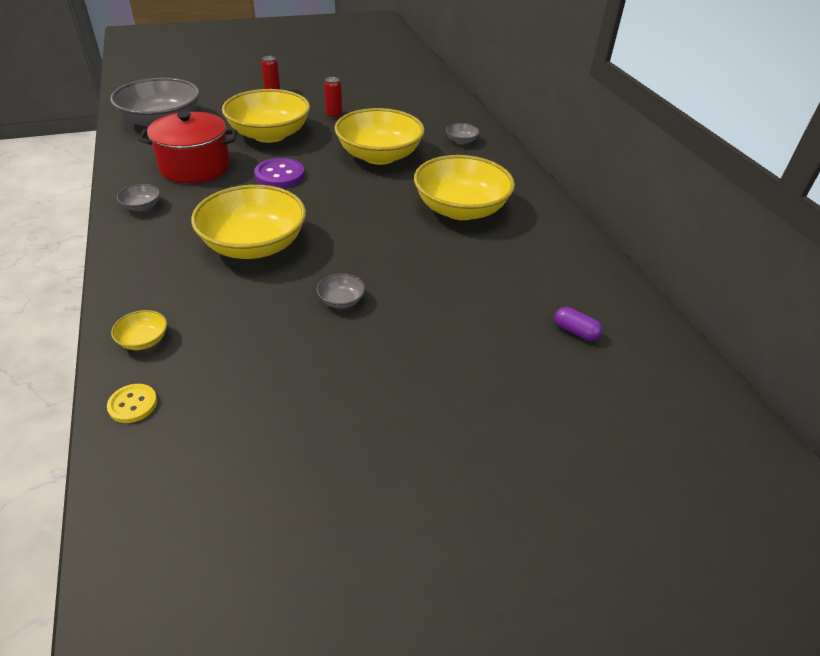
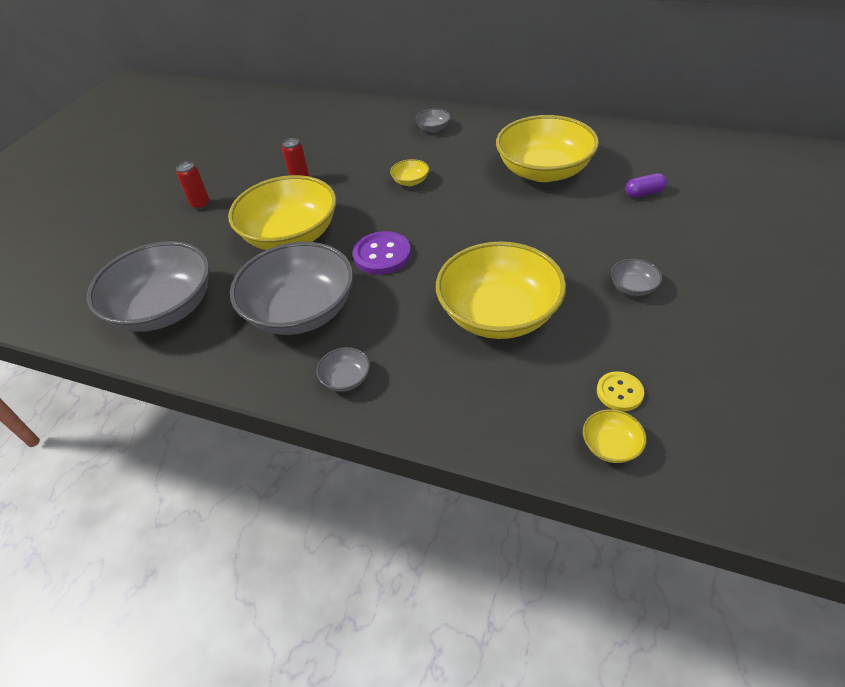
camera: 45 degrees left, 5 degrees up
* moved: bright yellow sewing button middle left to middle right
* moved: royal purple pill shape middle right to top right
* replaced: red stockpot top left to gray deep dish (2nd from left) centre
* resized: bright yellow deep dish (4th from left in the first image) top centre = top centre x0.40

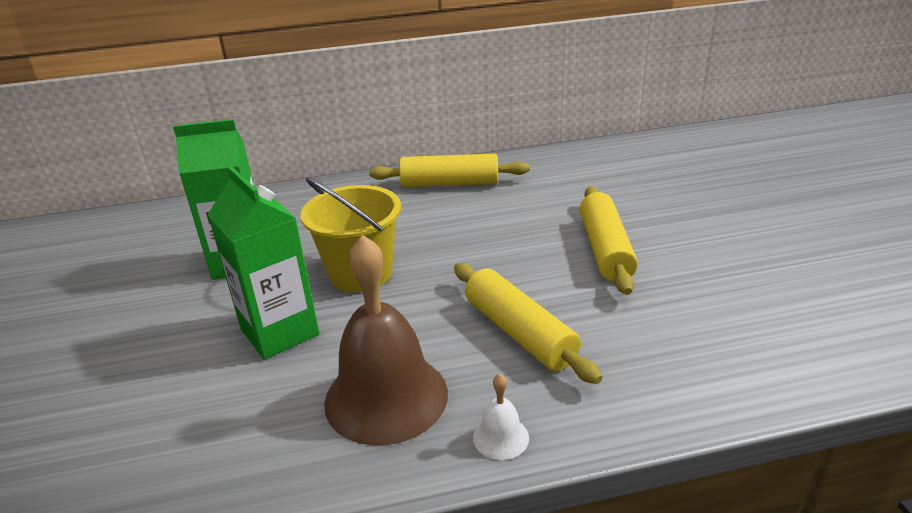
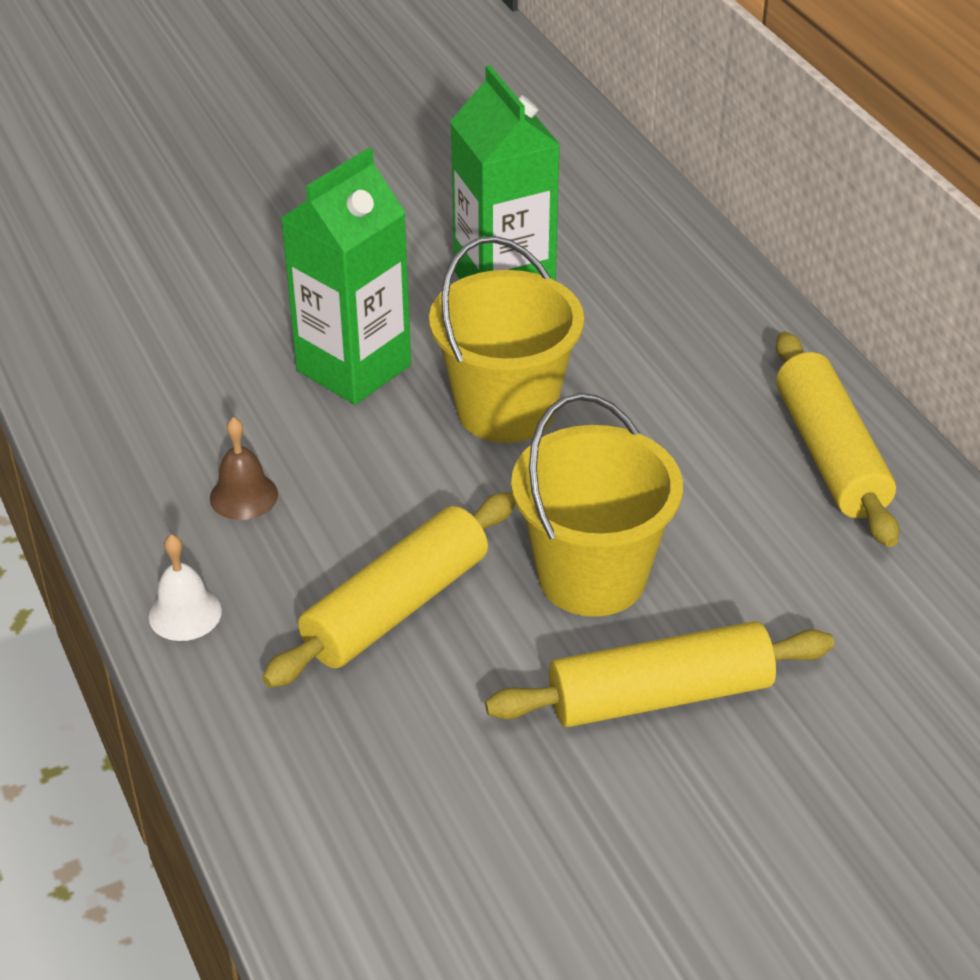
camera: 75 degrees right, 10 degrees up
* added: bright yellow pail (2nd from left) centre
* resized: brown bell centre = middle left x0.42

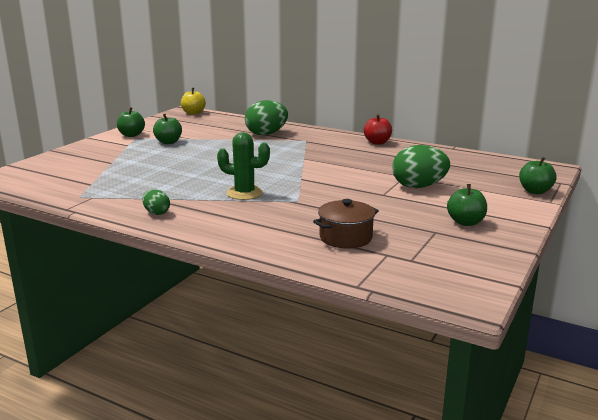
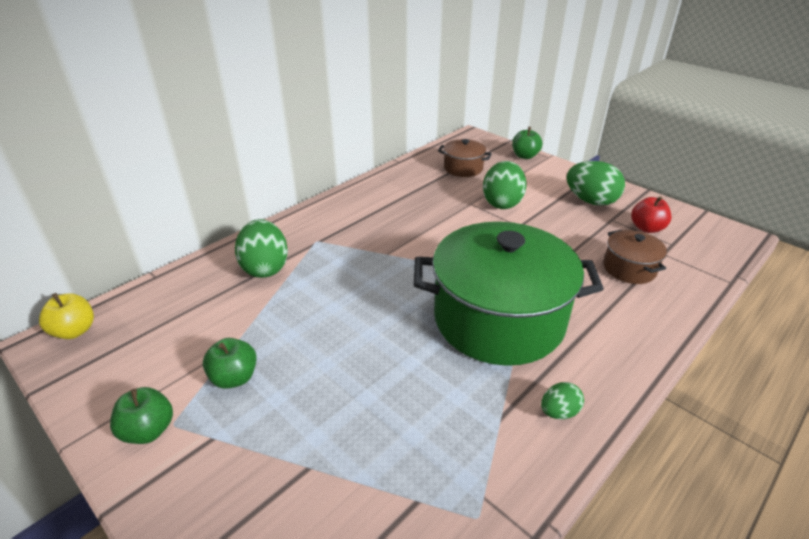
camera: 75 degrees left, 15 degrees up
* added: brown stockpot (1st from left) top centre
* moved: red apple fruit top centre to middle right
* replaced: green prickly plant centre to green stockpot centre
* replaced: green apple fruit (3rd from left) middle right to green egg (4th from left) middle right

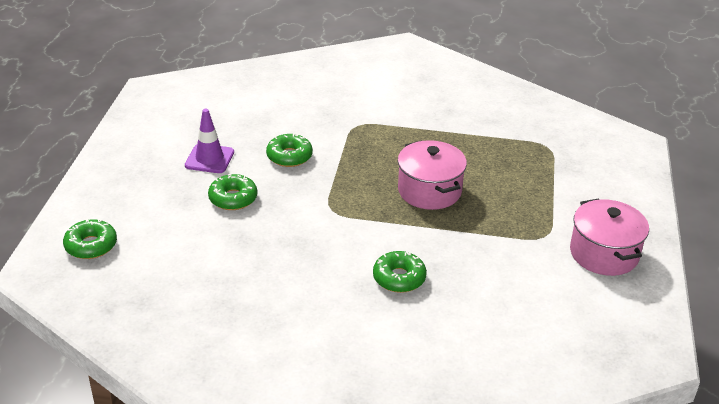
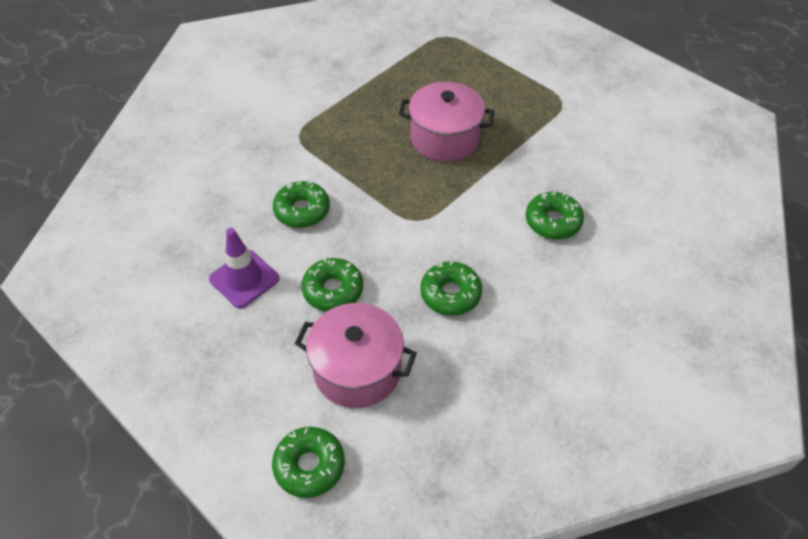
camera: 55 degrees left, 15 degrees up
* added: green glazed donut (4th from left) centre
* moved: rosy stockpot (2nd from left in the first image) middle right to rosy stockpot (1st from left) centre

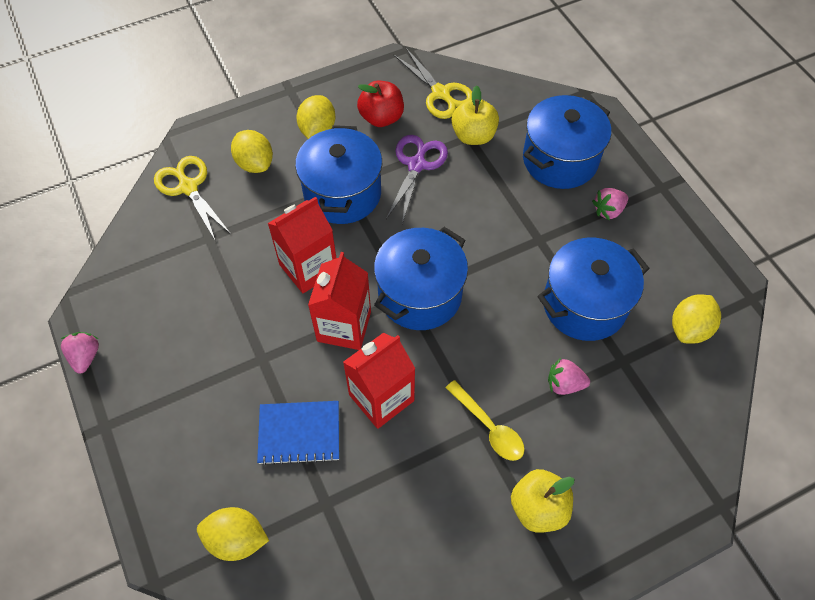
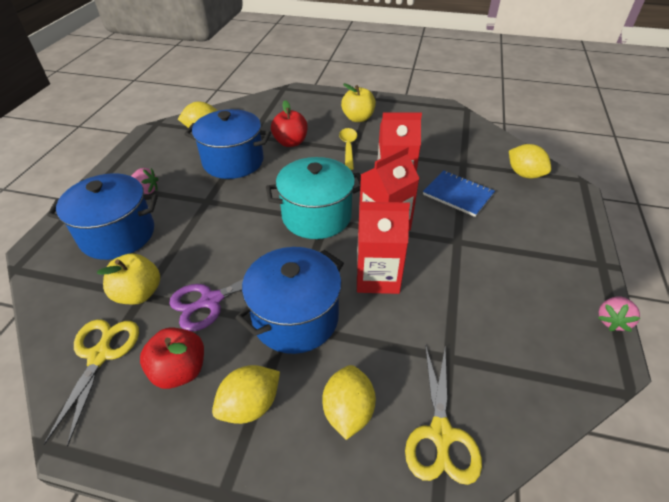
camera: 140 degrees left, 15 degrees down
* replaced: rosy toy strawberry (2nd from left) middle right to red apple fruit (2nd from left) top centre
* recoloured: royal blue stockpot (2nd from left) centre to aqua stockpot centre

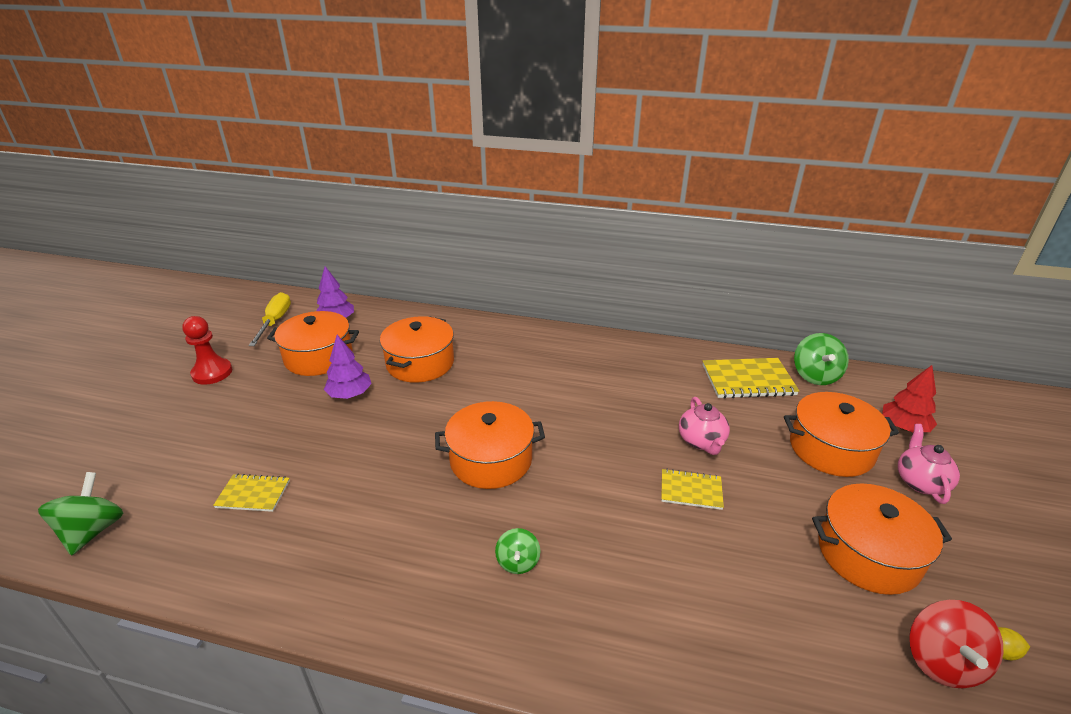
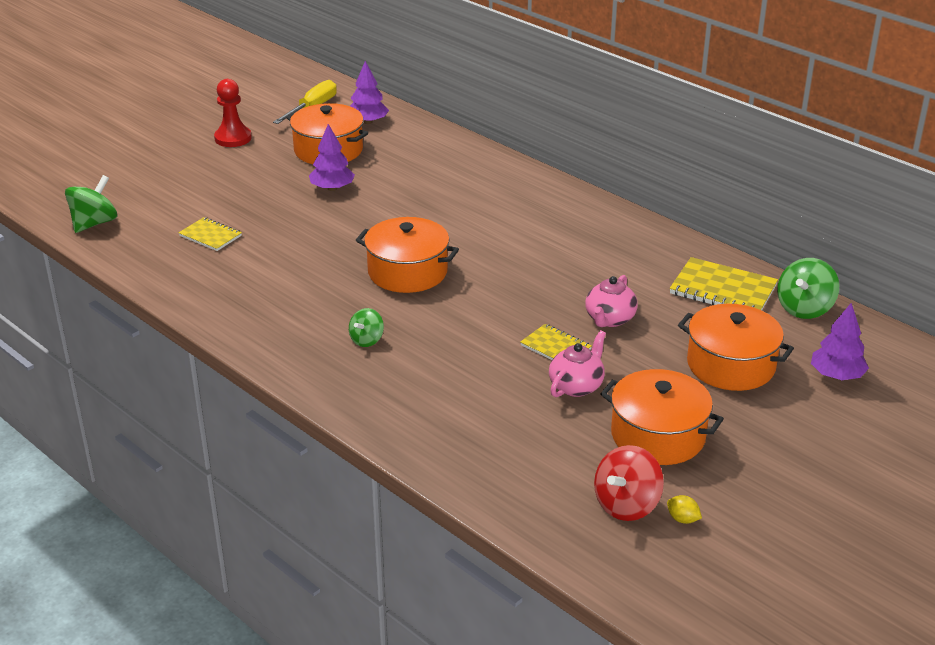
camera: 30 degrees right, 0 degrees up
* removed: bright orange stockpot (2nd from left) centre
* moved: rosy teapot (2nd from left in the first image) middle right to rosy teapot (1st from left) centre
* recoloured: red fir tree middle right to royal purple fir tree (3rd from left) middle right

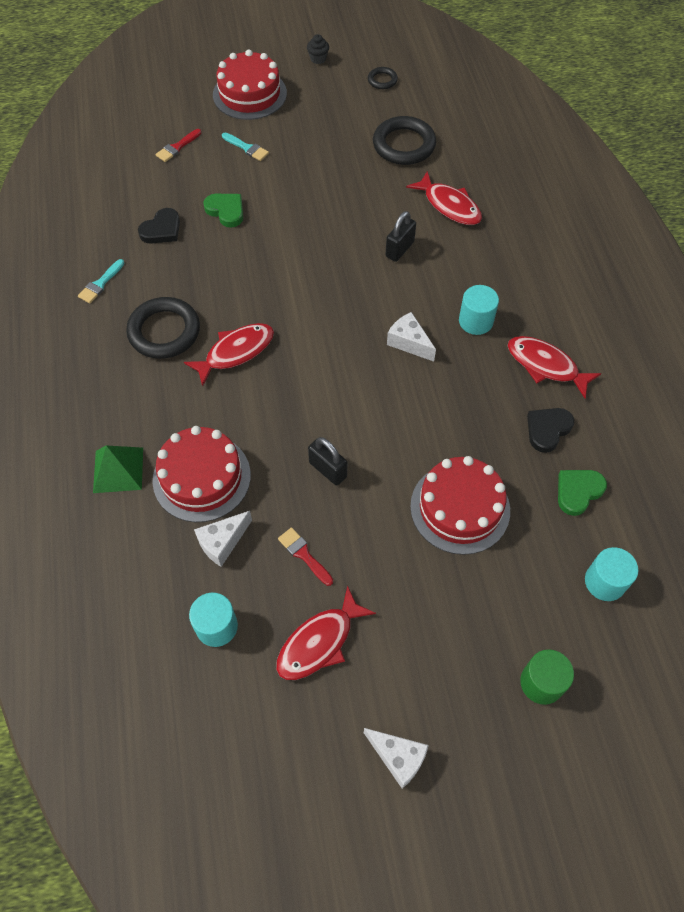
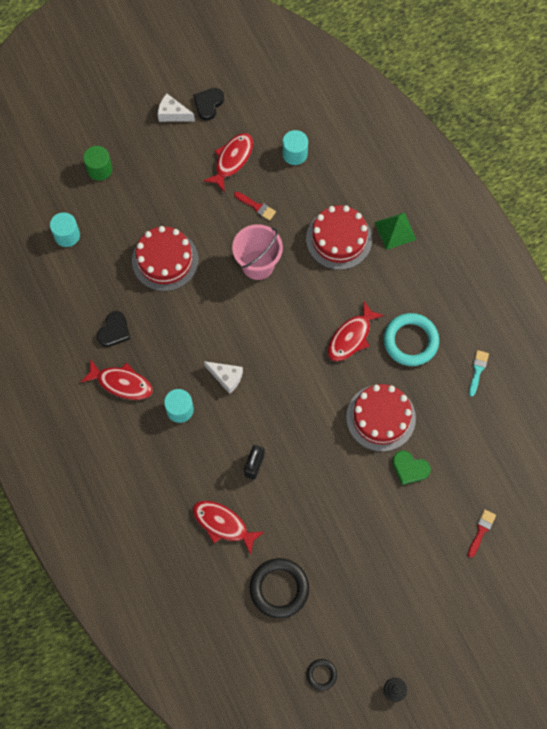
camera: 165 degrees right, 10 degrees up
* removed: white cheese wedge (1st from left) middle left
* removed: aqua brush (2nd from left) top centre
* removed: green heart (2nd from left) middle right
* moved: black heart (1st from left in the first image) top left to black heart (2nd from left) top centre
* moved: red cake (2nd from left in the first image) top centre to red cake (3rd from left) middle right
* replaced: black lock (1st from left) centre to rosy pail centre
* recoloured: black torus (1st from left) middle left to aqua torus middle right

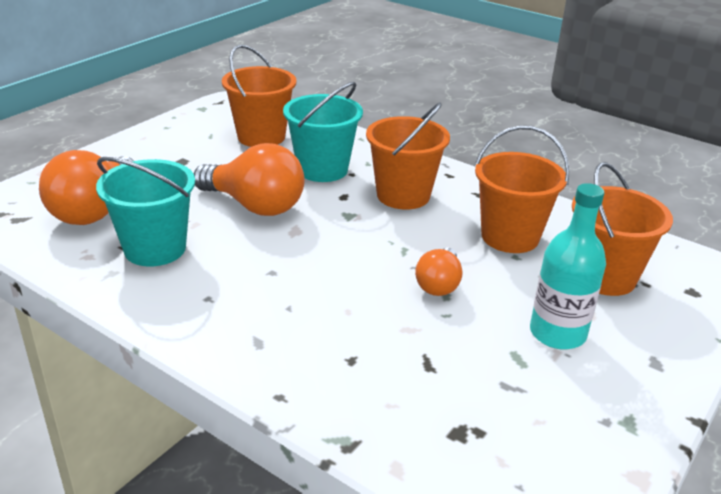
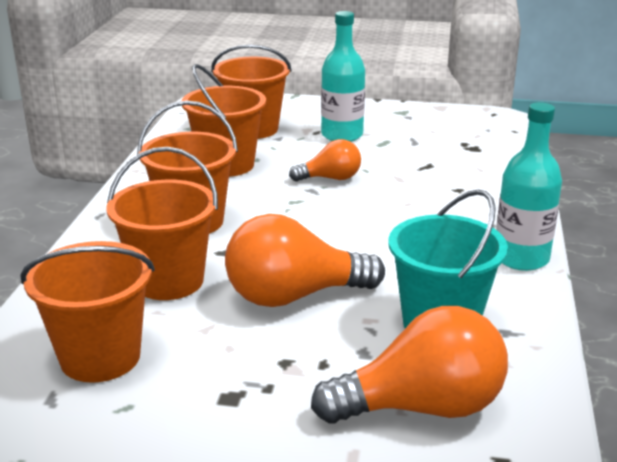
camera: 115 degrees left, 5 degrees down
* added: aqua drink bottle (2nd from left) middle right
* recoloured: aqua pail (2nd from left) top centre to bright orange pail (2nd from left) middle left
* turned: bright orange light bulb (2nd from left in the first image) centre = centre 105 degrees counterclockwise

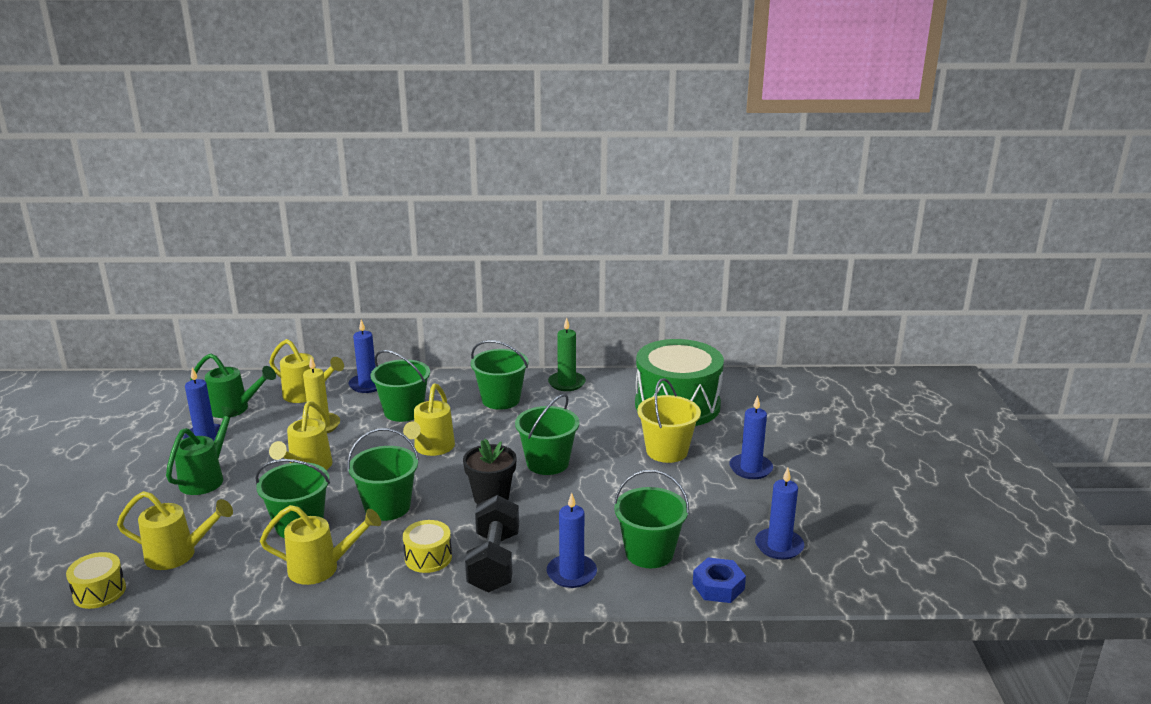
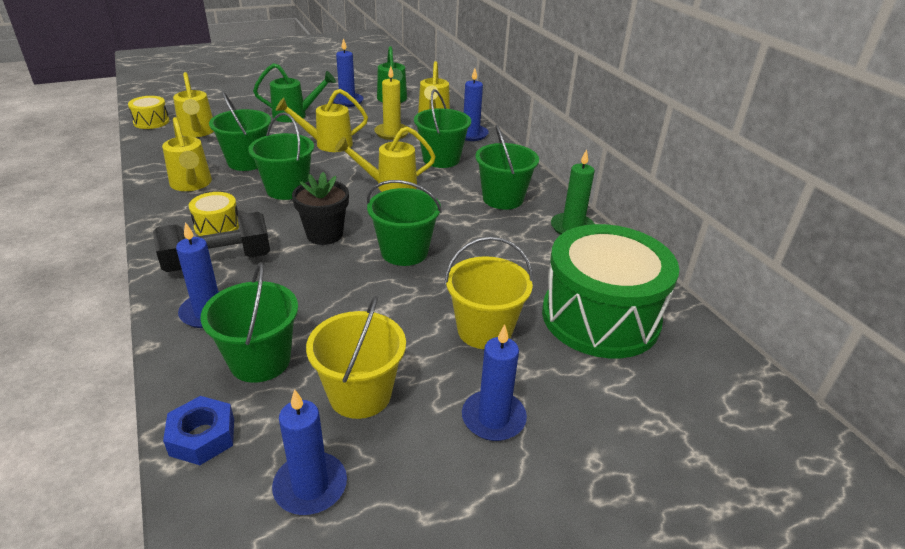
camera: 65 degrees right, 10 degrees up
* added: bright yellow pail (1st from left) centre

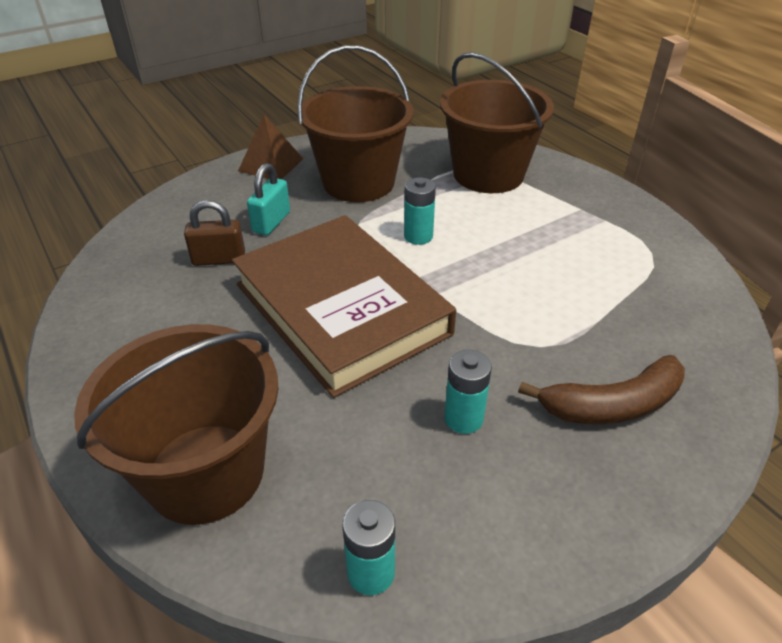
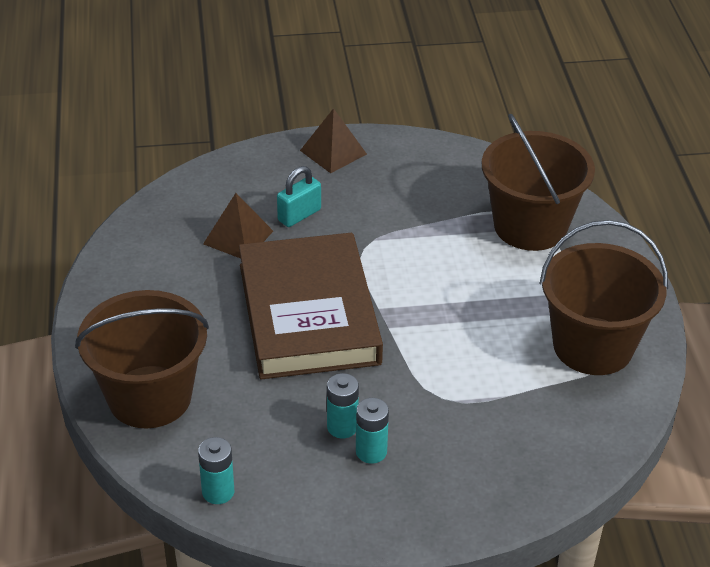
camera: 25 degrees right, 0 degrees up
* removed: brown toy banana middle right
* moved: brown pail (2nd from left in the first image) top centre to brown pail (3rd from left) middle right
* moved: aqua AA battery (2nd from left in the first image) top centre to aqua AA battery (3rd from left) bottom centre
* replaced: brown lock middle left to brown pyramid (1st from left) centre

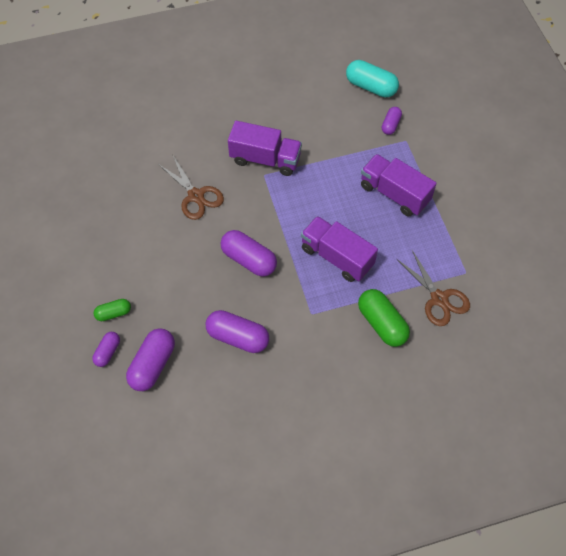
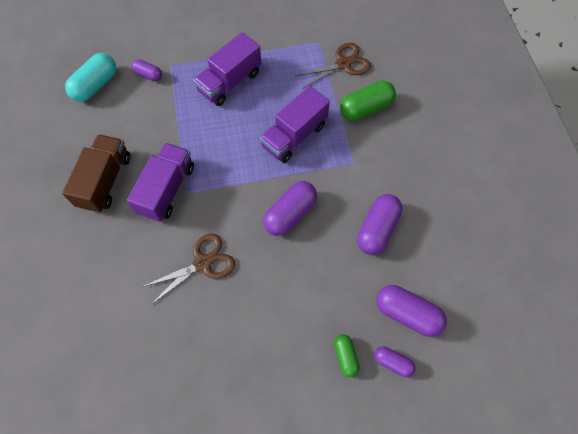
camera: 85 degrees left, 5 degrees up
* added: brown lorry middle left

